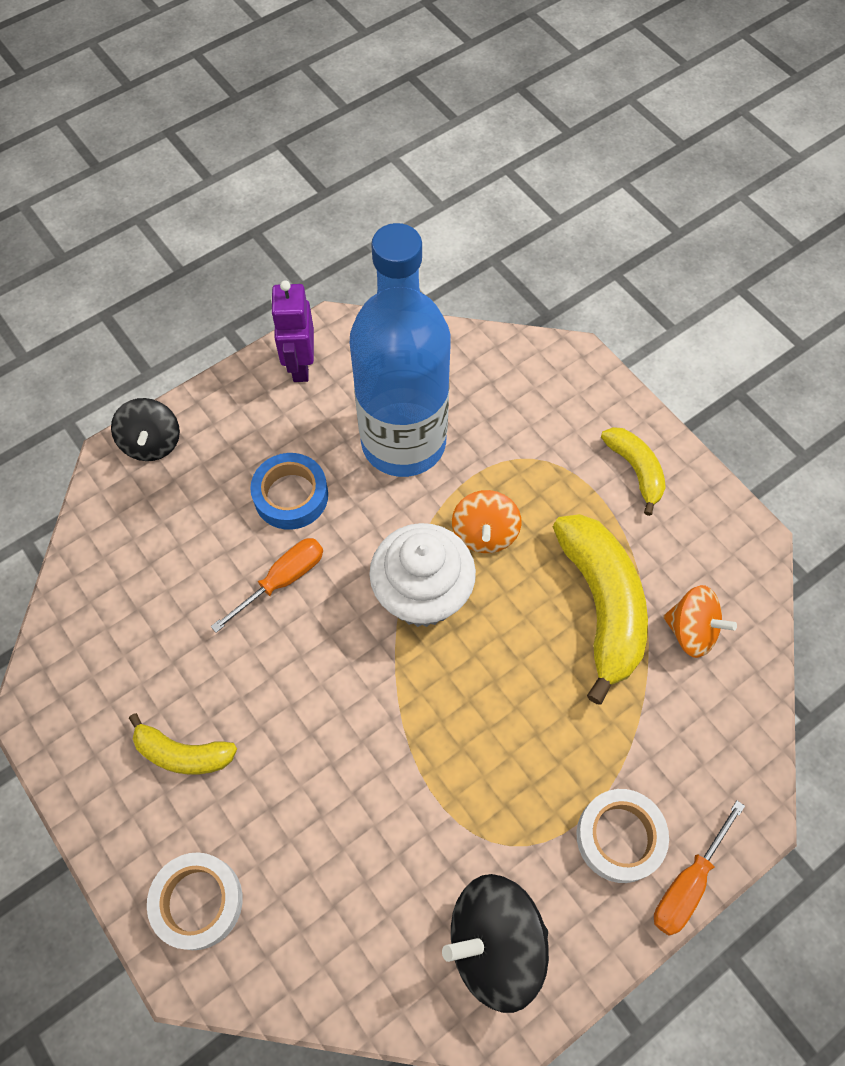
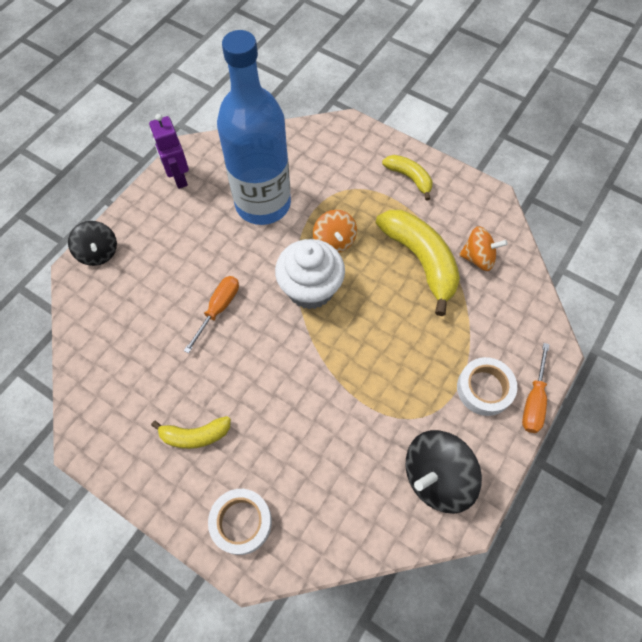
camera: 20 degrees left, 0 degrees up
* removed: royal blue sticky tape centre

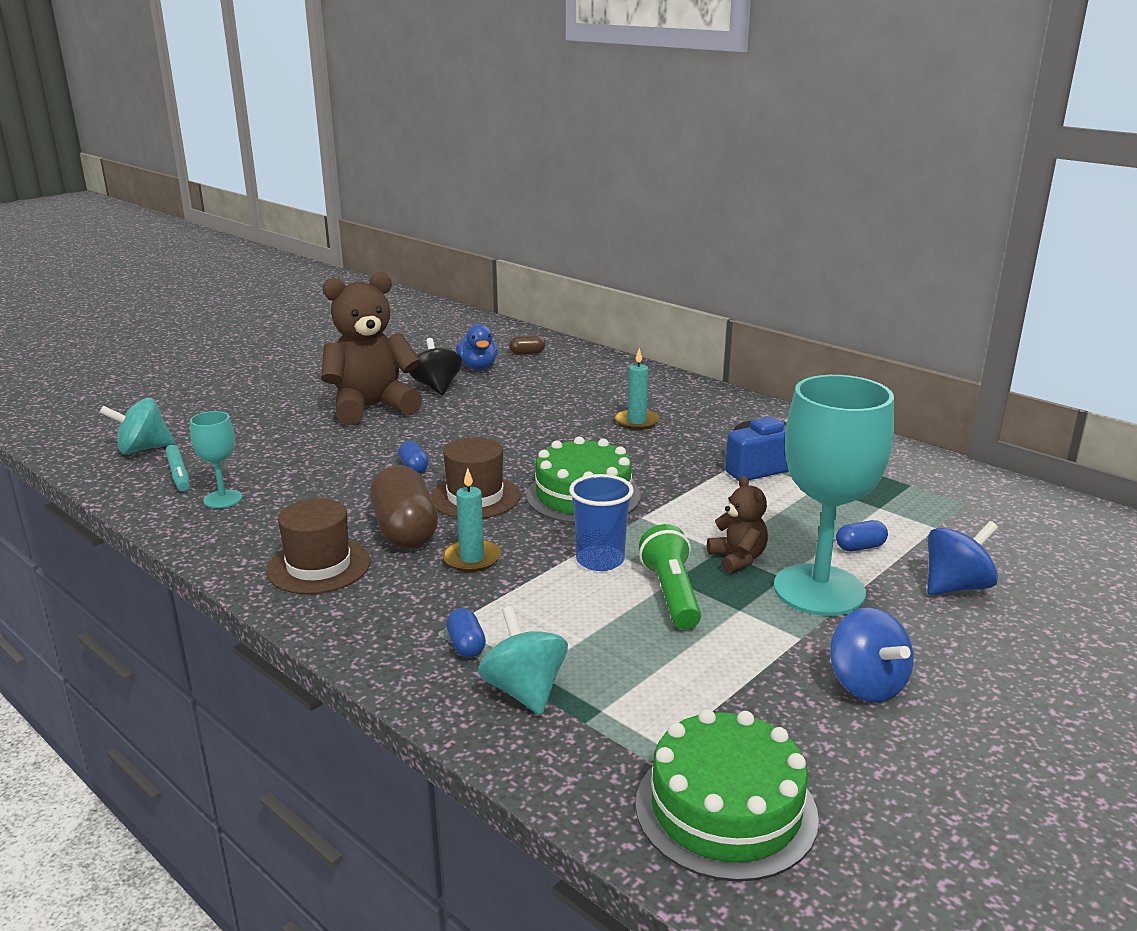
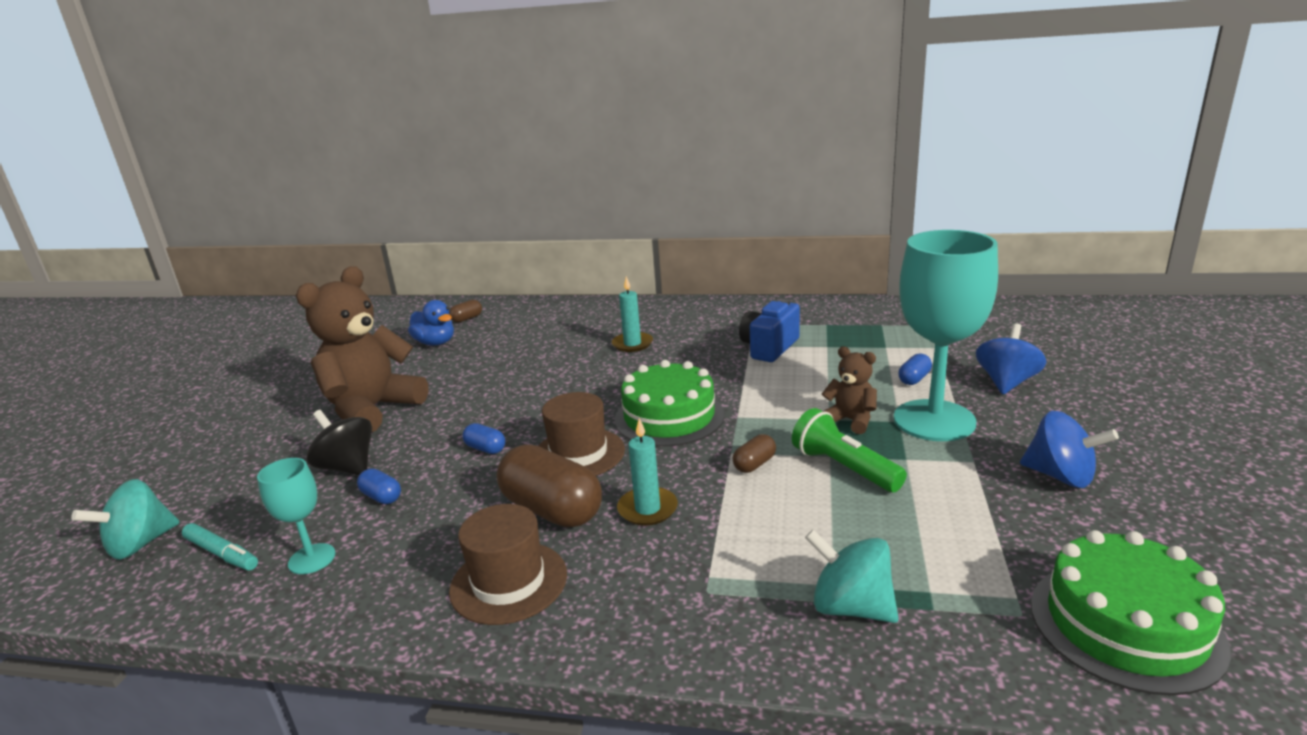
camera: 30 degrees left, 0 degrees up
* moved: black spinning top centre to middle left
* moved: royal blue pill shape (2nd from left in the first image) bottom centre to royal blue pill shape (1st from left) middle left
* replaced: royal blue cup centre to brown pill shape (3rd from left) centre

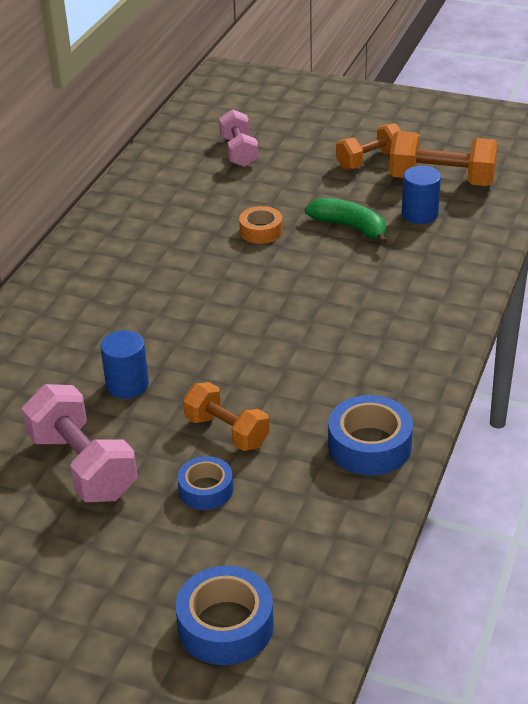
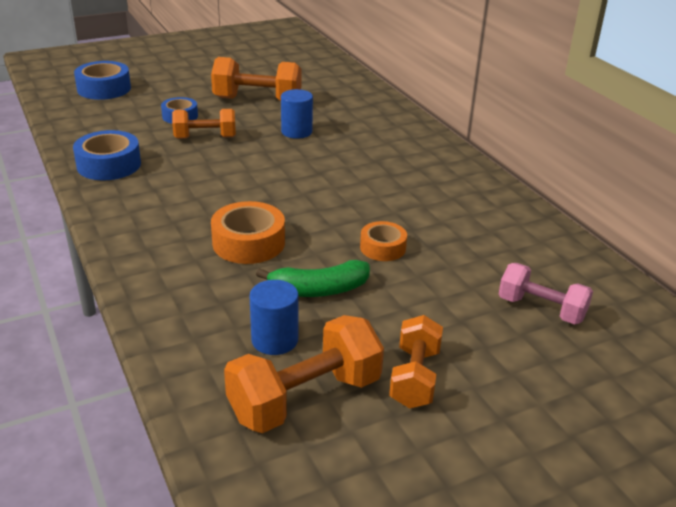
camera: 130 degrees right, 5 degrees down
* added: bright orange sticky tape (1st from left) centre
* recoloured: rosy hand weight (1st from left) middle left to bright orange hand weight (2nd from left) top centre

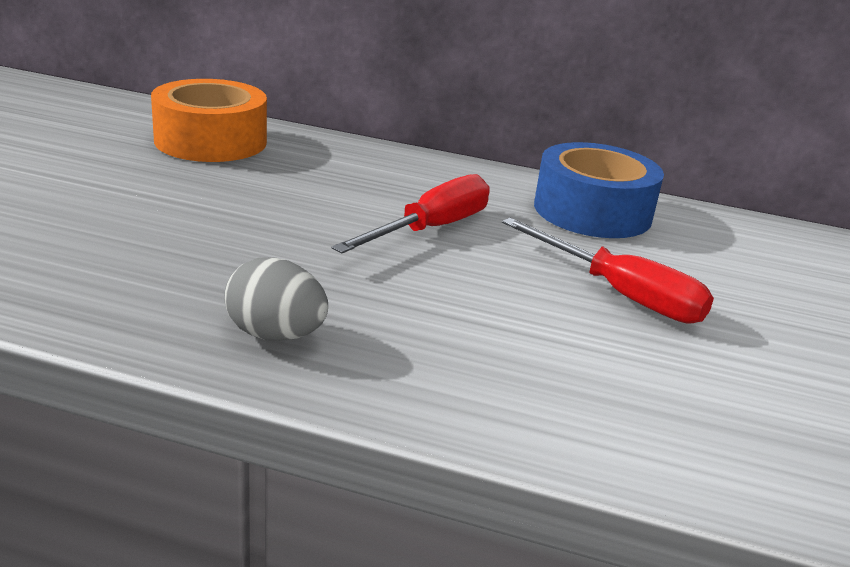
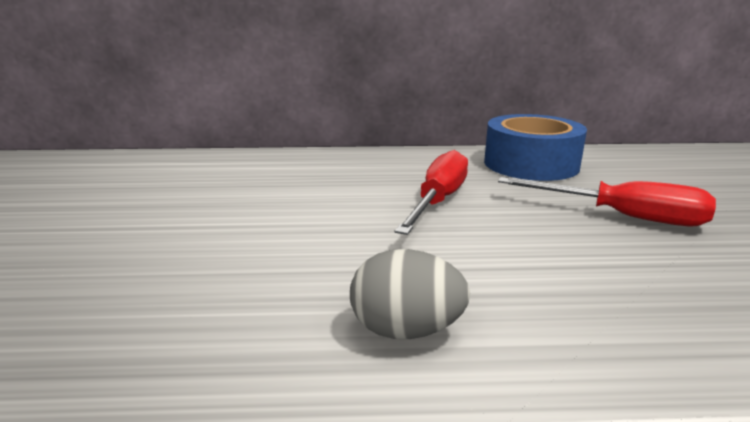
camera: 15 degrees left, 5 degrees down
* removed: bright orange sticky tape top left

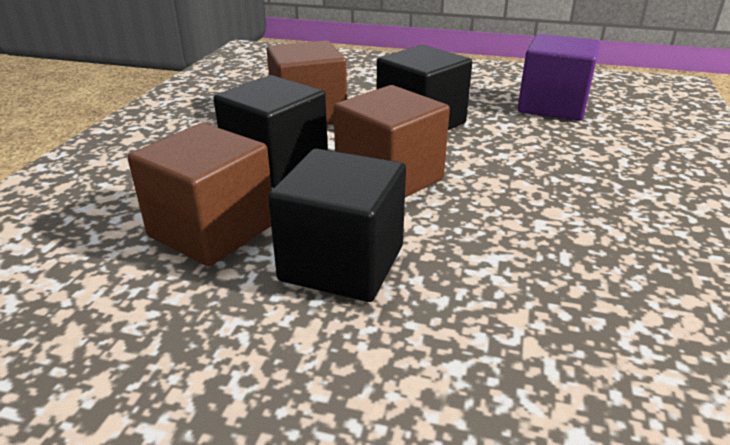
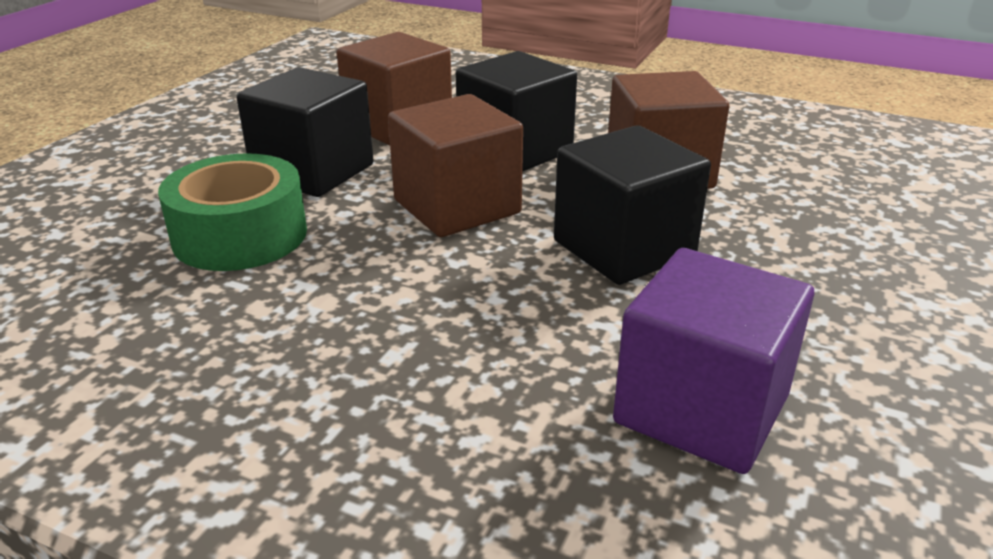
camera: 100 degrees right, 0 degrees up
* added: green sticky tape middle left

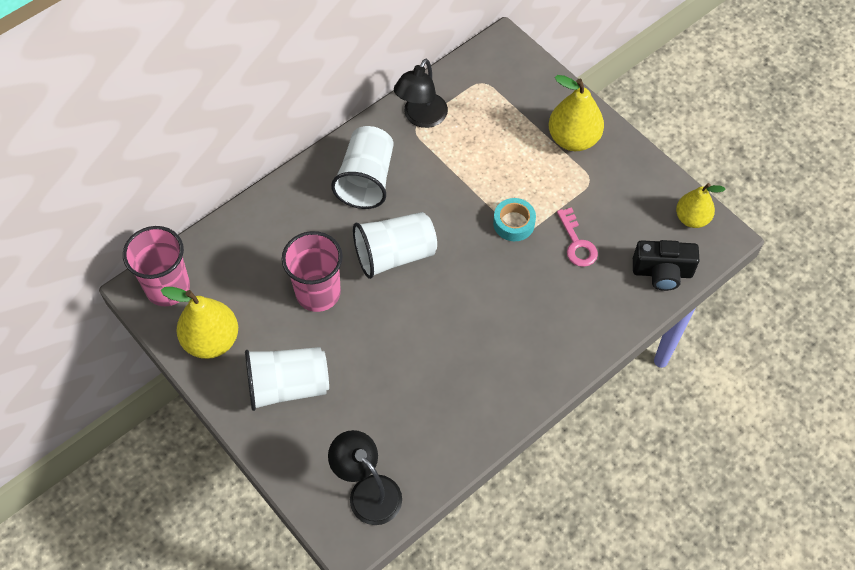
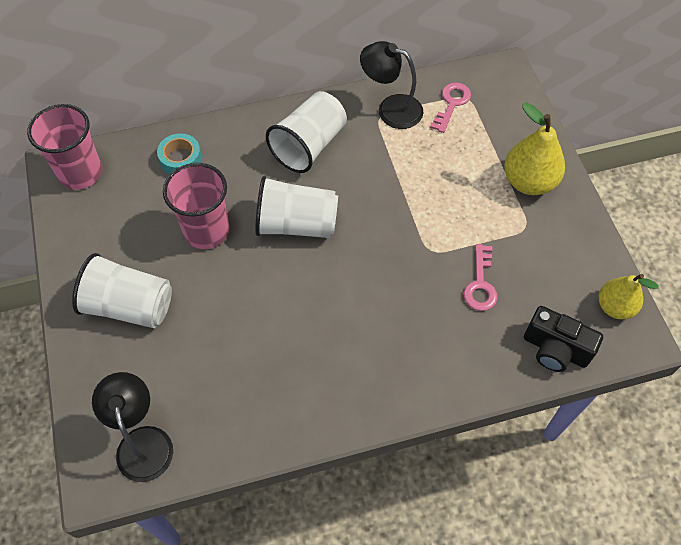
camera: 25 degrees right, 0 degrees up
* removed: bright yellow pear fruit (1st from left) middle left
* added: rosy key (1st from left) top centre
* moved: aqua sticky tape centre to top left
* turned: black lamp (2nd from left) top centre = top centre 60 degrees clockwise

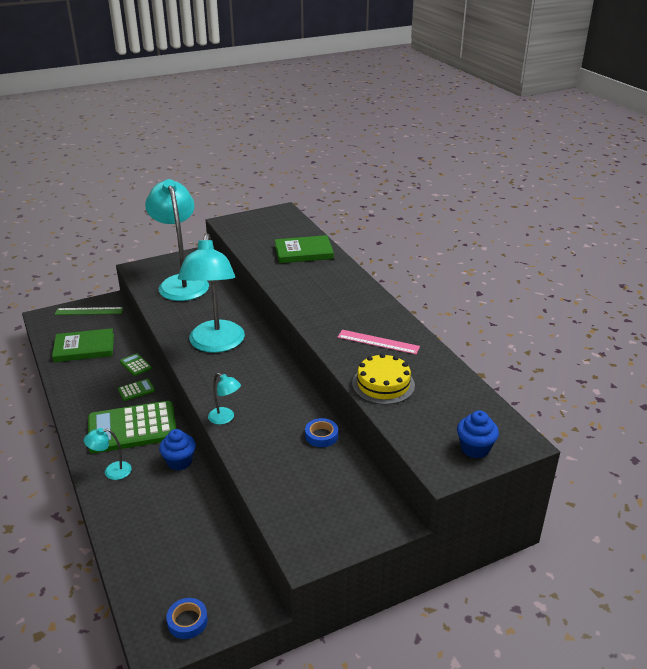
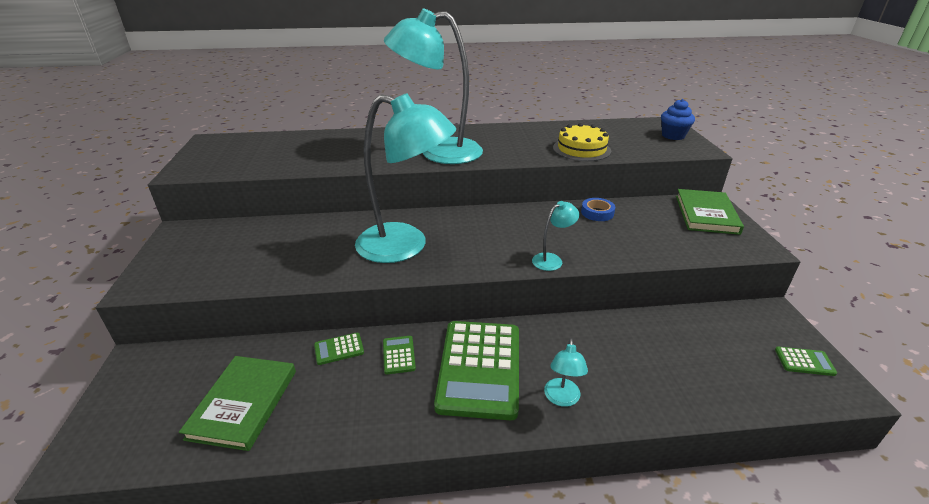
camera: 70 degrees left, 0 degrees up
* removed: green ruler middle left
* removed: royal blue muffin (1st from left) bottom left
* removed: rosy ruler centre
* moved: aqua lamp (2nd from left) middle left to top centre
* moved: green book (2nd from left) centre to middle right
* replaced: royal blue sticky tape (1st from left) bottom left to green pocket calculator (4th from left) bottom right

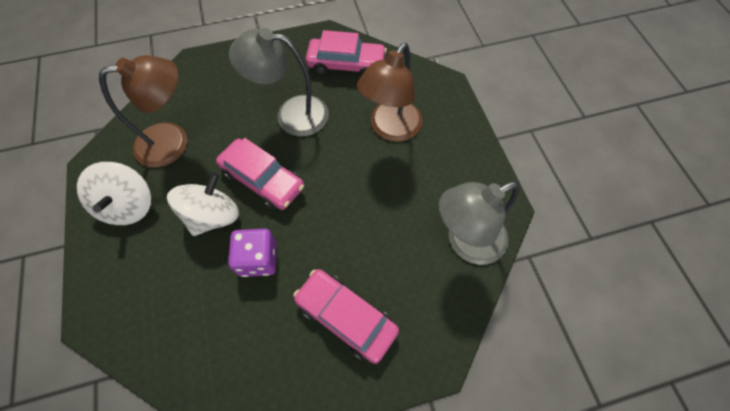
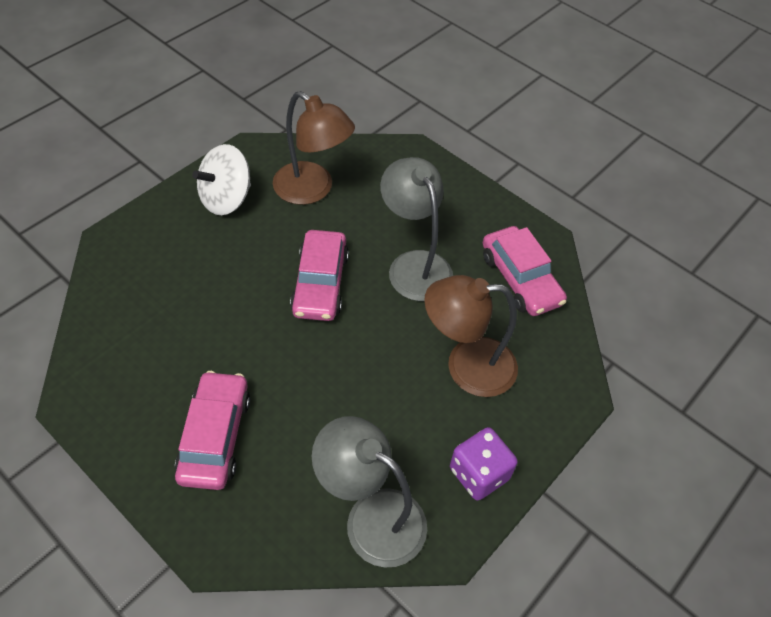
camera: 55 degrees right, 10 degrees down
* removed: white spinning top (2nd from left) middle left
* moved: royal purple dice centre to bottom centre

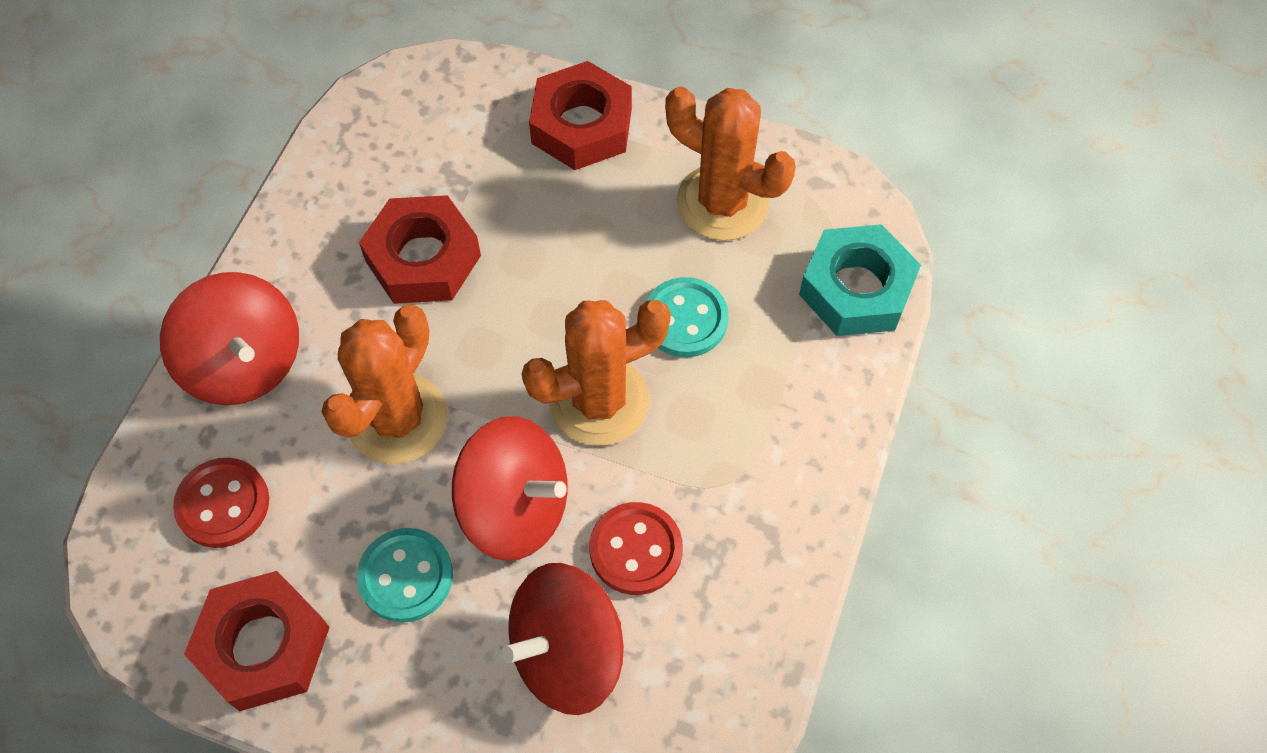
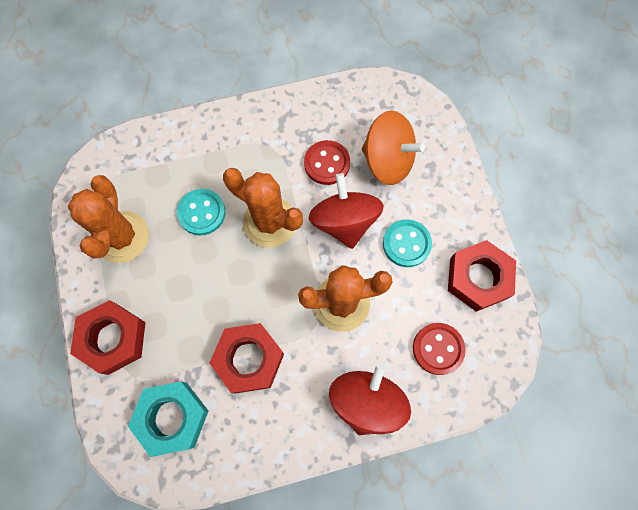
camera: 125 degrees left, 10 degrees up
* moved: aqua hexagon nut middle right to bottom left
* recoloured: red spinning top (3rd from left) bottom centre to bright orange spinning top top centre

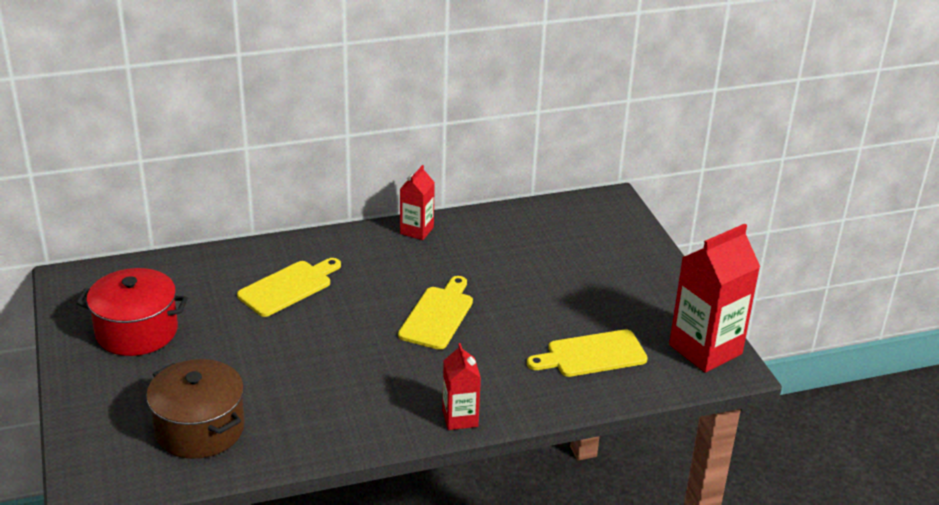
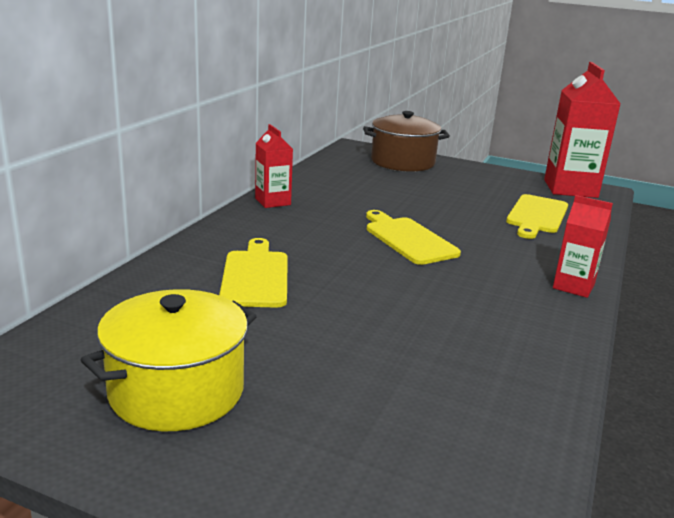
camera: 50 degrees left, 10 degrees down
* moved: brown stockpot bottom left to top centre
* recoloured: red stockpot middle left to bright yellow stockpot bottom left

